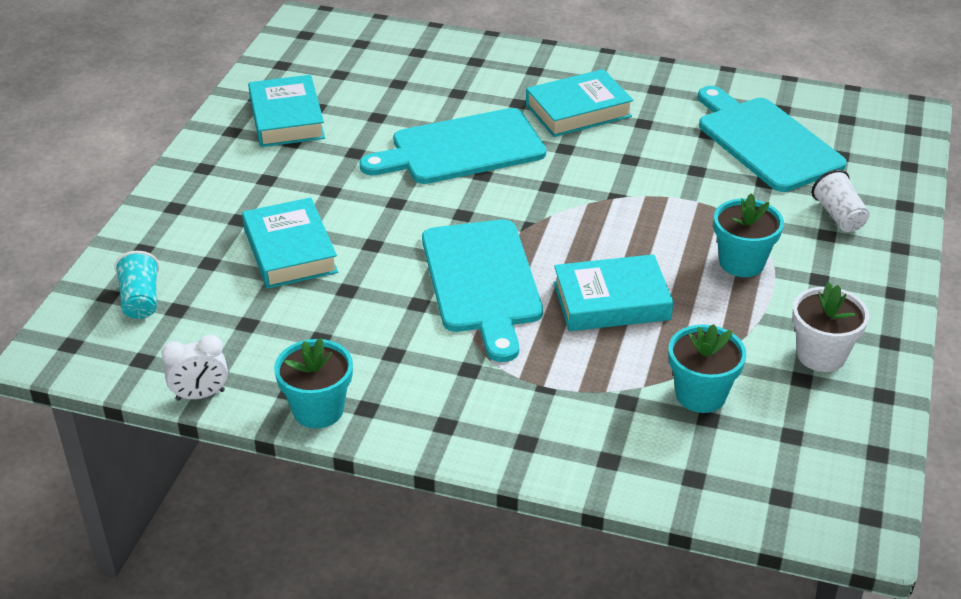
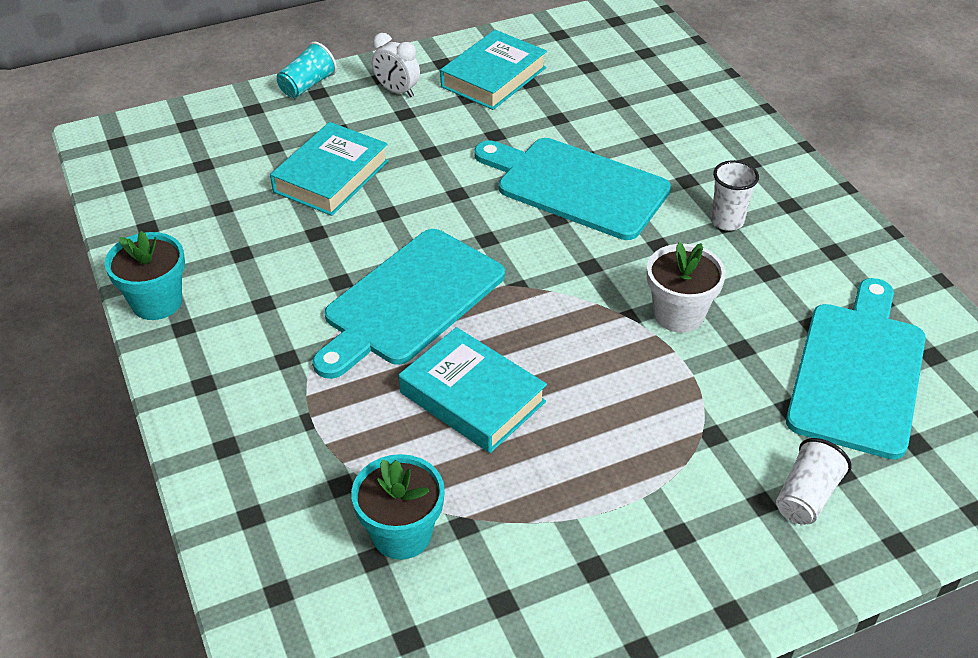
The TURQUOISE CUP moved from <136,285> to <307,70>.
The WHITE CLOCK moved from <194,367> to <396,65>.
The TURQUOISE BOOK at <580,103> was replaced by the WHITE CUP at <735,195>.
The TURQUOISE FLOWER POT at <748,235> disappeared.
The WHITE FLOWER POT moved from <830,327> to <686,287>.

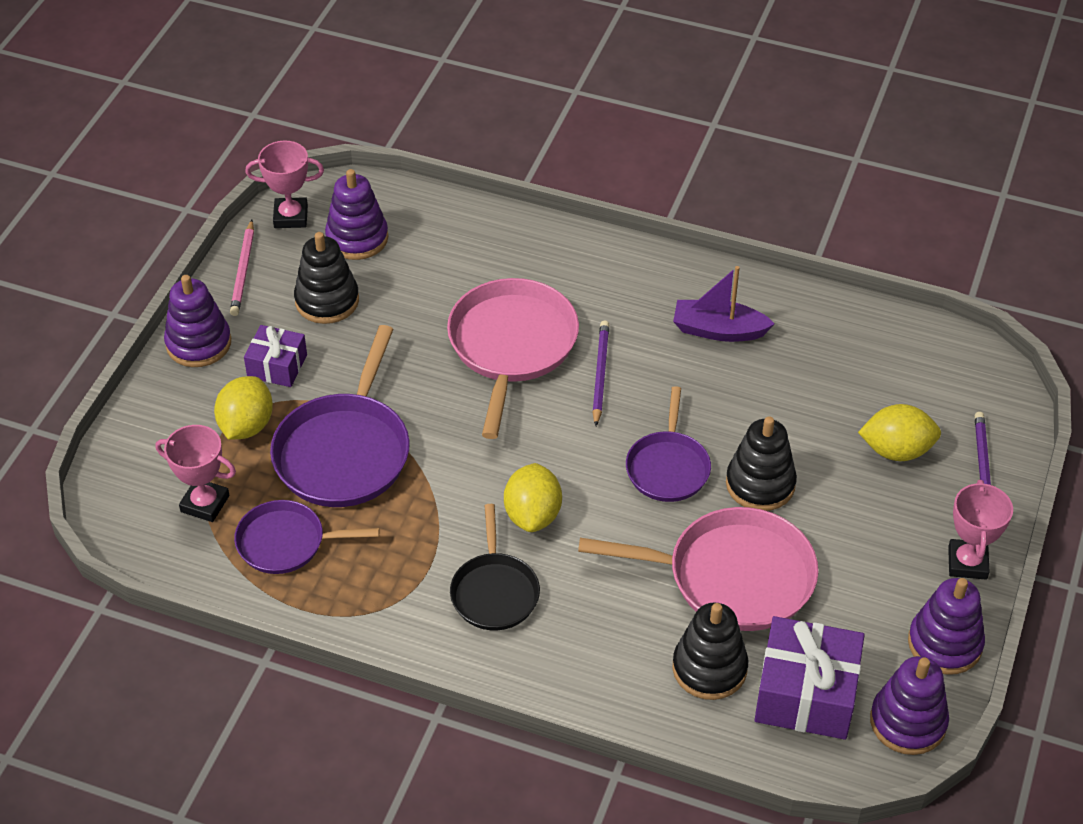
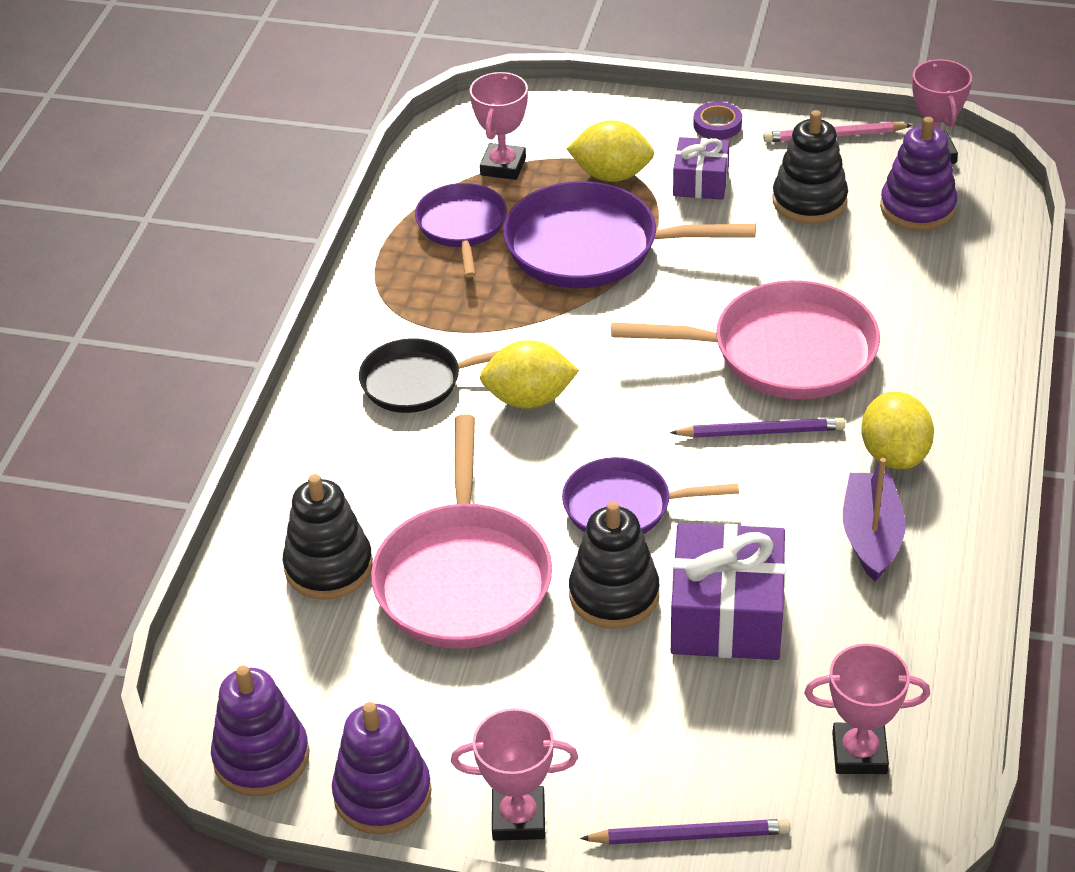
The PURPLE STACKING TOY at <197,321> was replaced by the PURPLE TAPE at <717,121>.
The PURPLE GIFT moved from <810,678> to <728,591>.
The YELLOW LEMON moved from <899,432> to <897,430>.
The PINK TROPHY at <867,709> appeared.

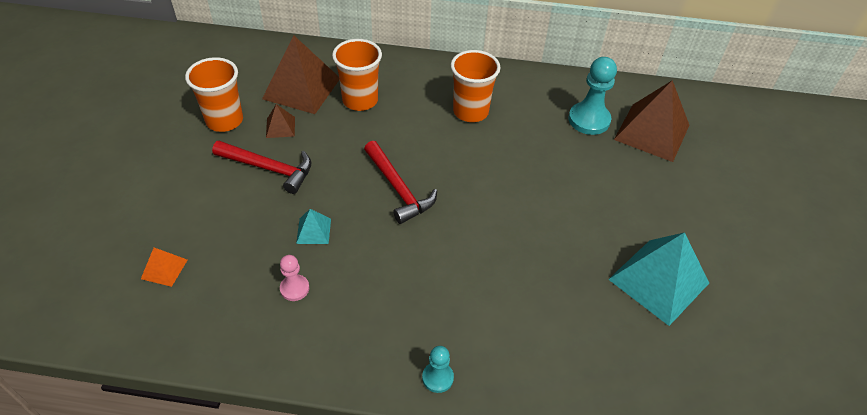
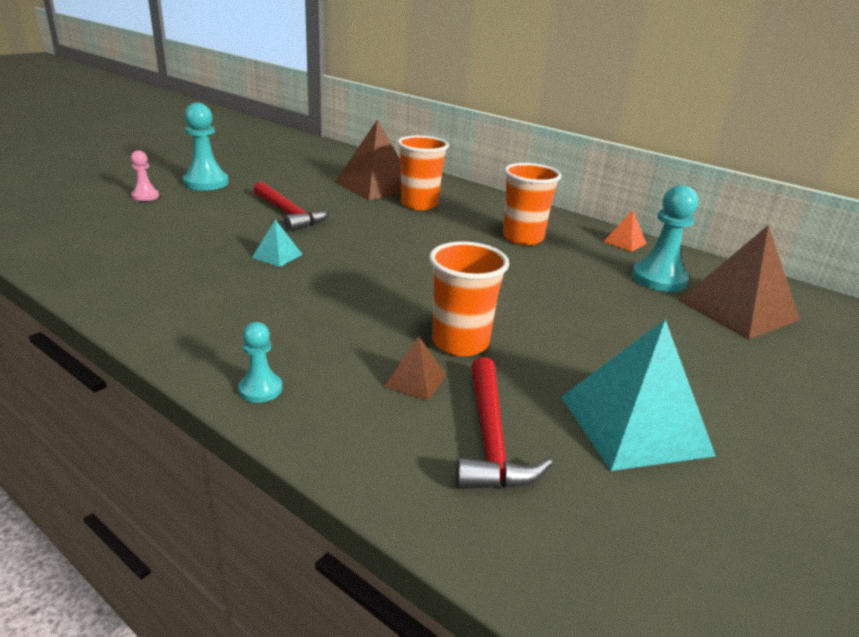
The ORANGE PYRAMID moved from <164,267> to <624,231>.
The ORANGE CUP moved from <214,94> to <469,298>.
The BROWN PYRAMID moved from <280,121> to <415,368>.
The PINK PAWN moved from <294,278> to <145,175>.
The RED HAMMER moved from <400,182> to <504,423>.
The TURQUOISE PAWN at <206,146> appeared.

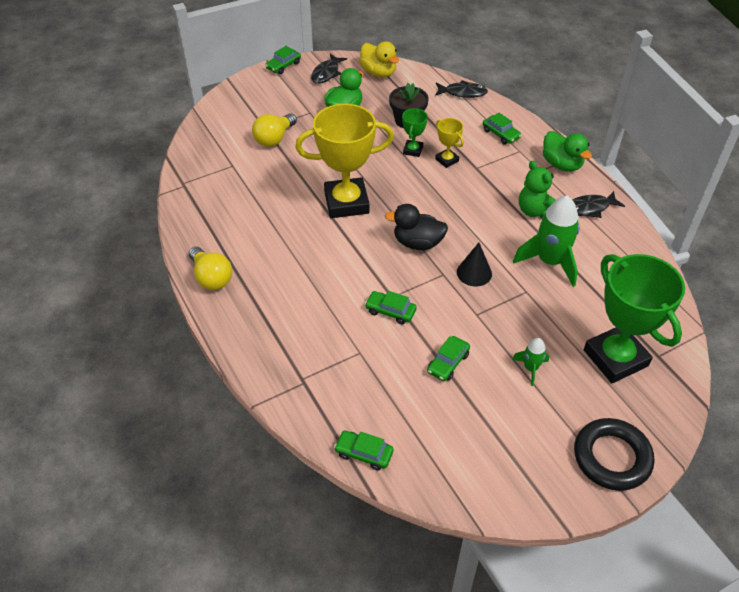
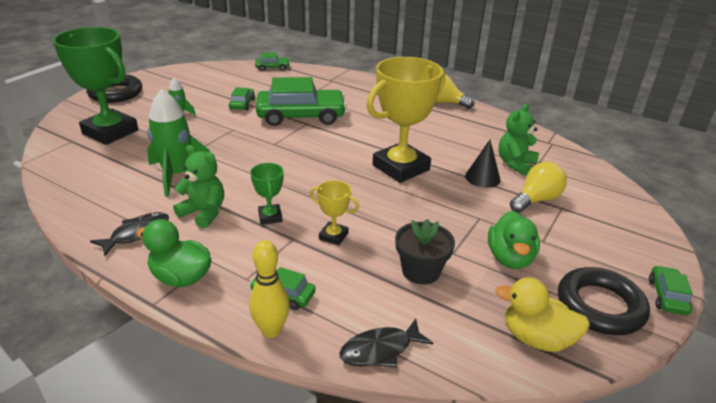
The YELLOW LIGHT BULB at <274,130> turned 45 degrees clockwise.
The BLACK FISH at <329,69> was replaced by the BLACK RING at <604,301>.
The GREEN CAR at <391,307> changed to 2.19 times the size.
The BLACK DUCK at <416,227> disappeared.
The GREEN TROPHY moved from <415,132> to <267,194>.
The BLACK CONE moved from <474,265> to <482,164>.
The YELLOW BOWLING PIN at <269,289> appeared.
The GREEN TEDDY BEAR at <519,140> appeared.

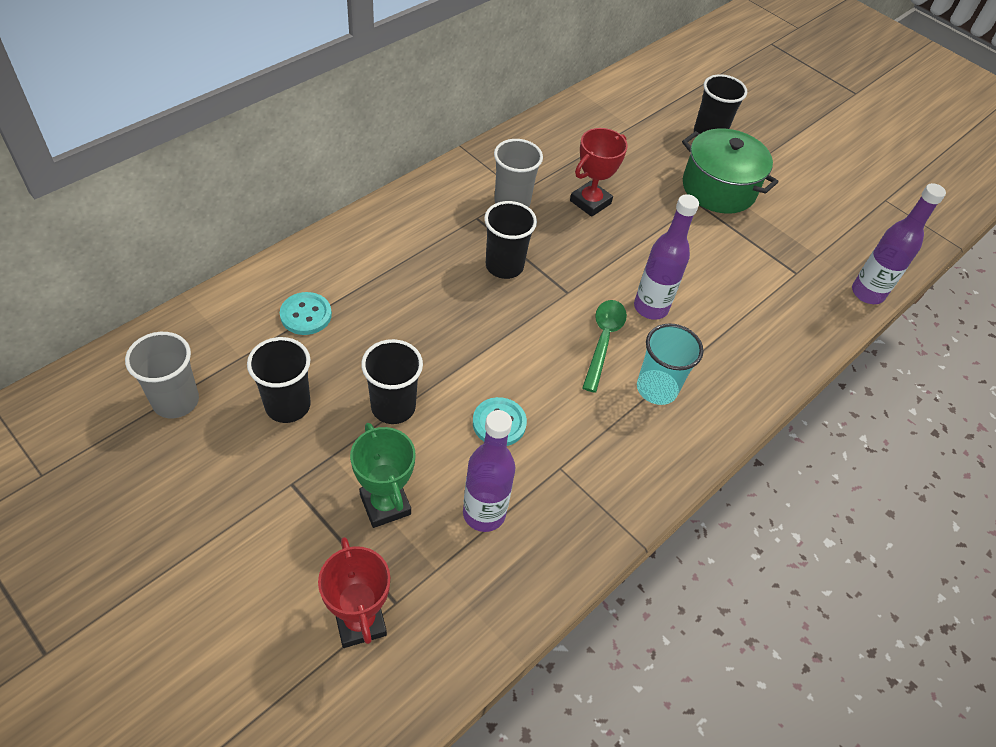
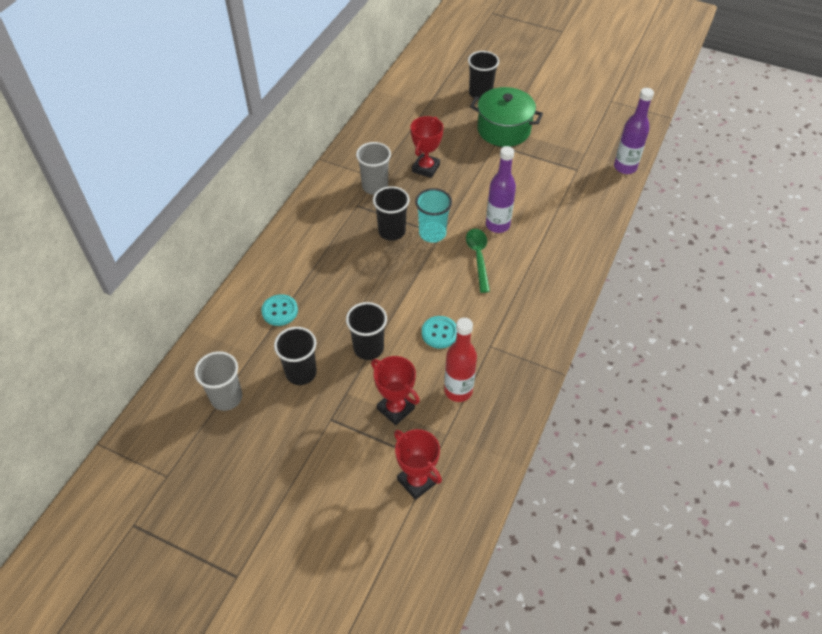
The GREEN TROPHY at <382,475> became the RED TROPHY at <395,390>.
The PURPLE BOTTLE at <489,471> became the RED BOTTLE at <460,360>.
The TURQUOISE CUP moved from <670,364> to <433,215>.

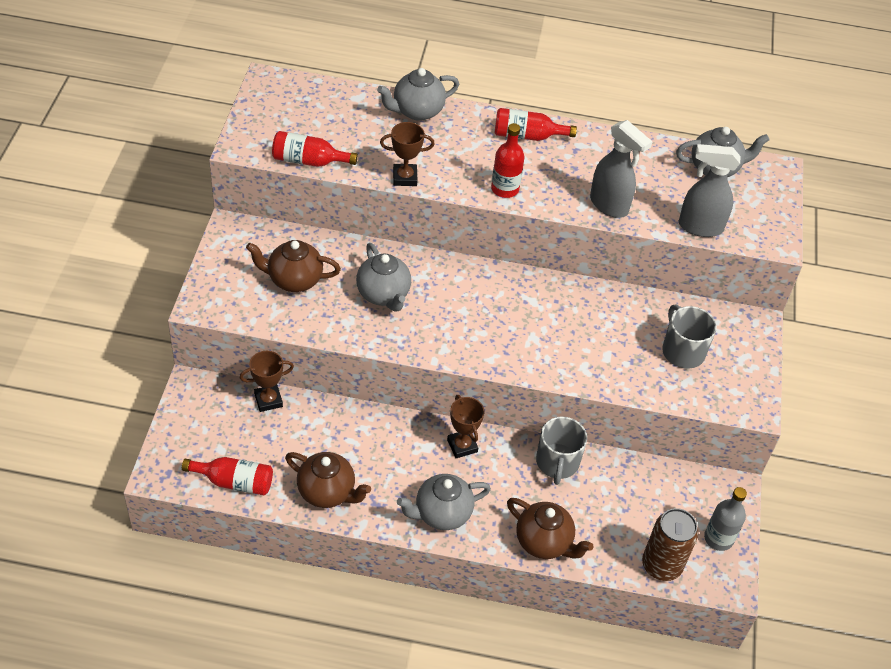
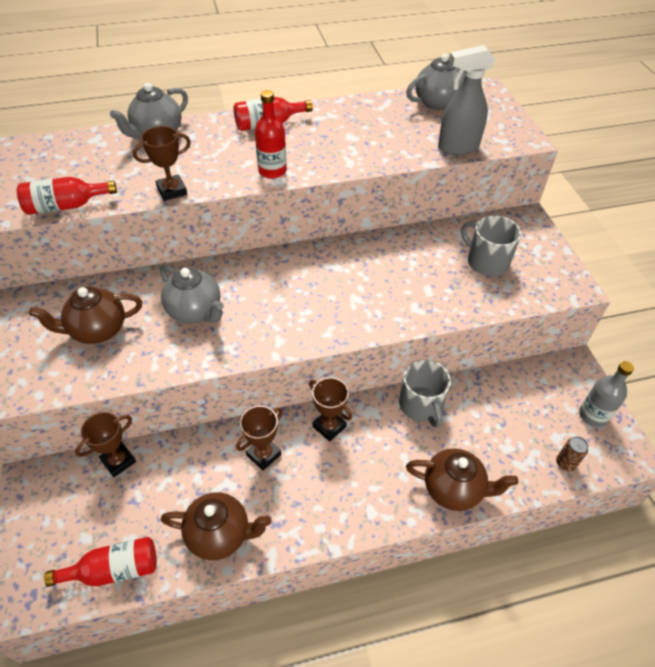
The GREY TEAPOT at <444,502> disappeared.
The GREY SPRAY BOTTLE at <621,169> disappeared.
The BROWN CAN at <670,544> changed to 0.49 times the size.
The BROWN TROPHY at <259,438> appeared.

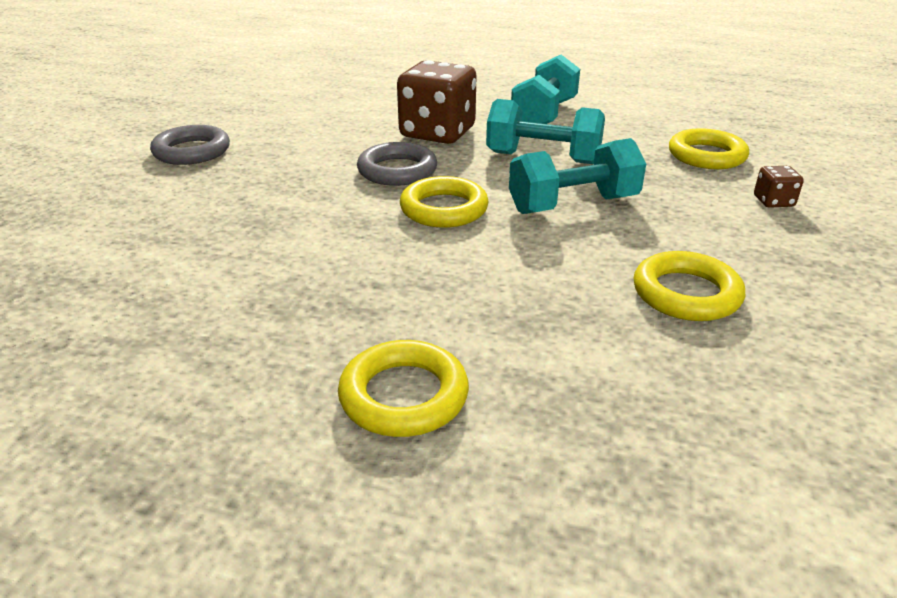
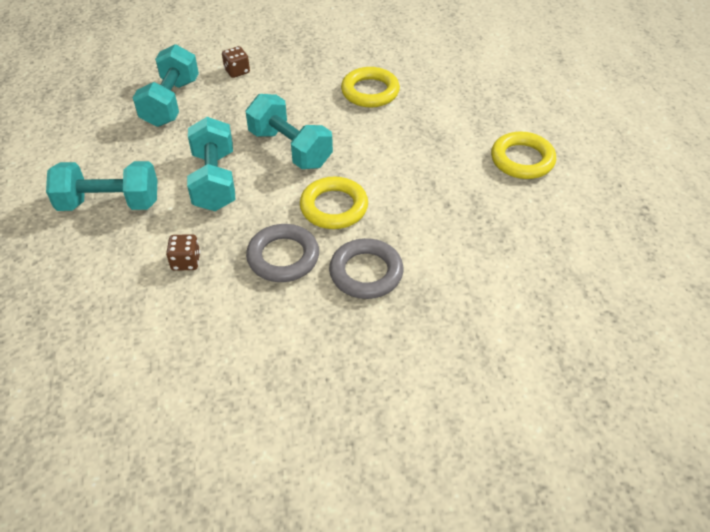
The GREY RING moved from <190,145> to <366,268>.
The BROWN DICE at <437,102> changed to 0.43 times the size.
The YELLOW RING at <709,148> was replaced by the TURQUOISE DUMBBELL at <166,85>.

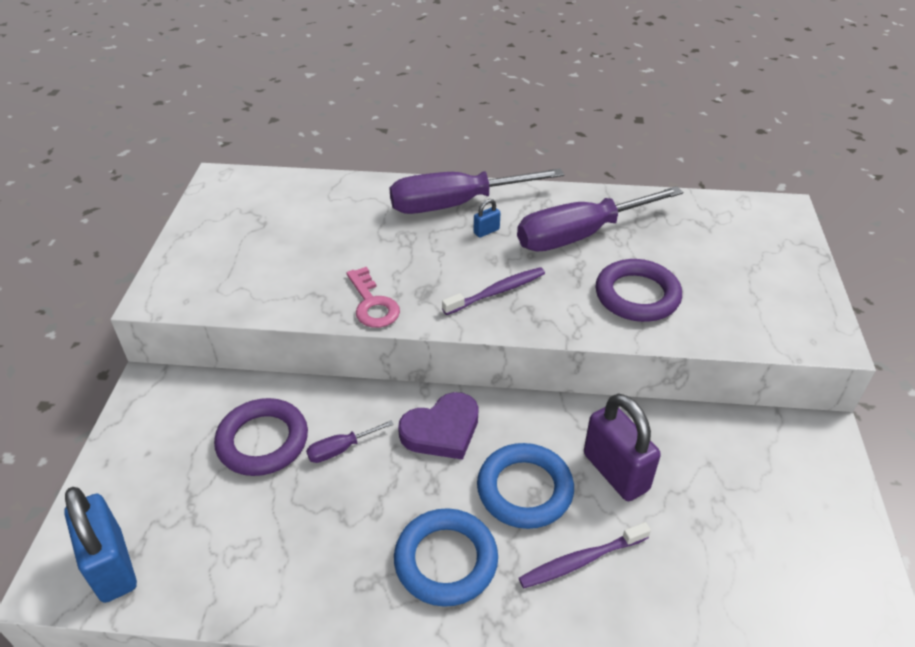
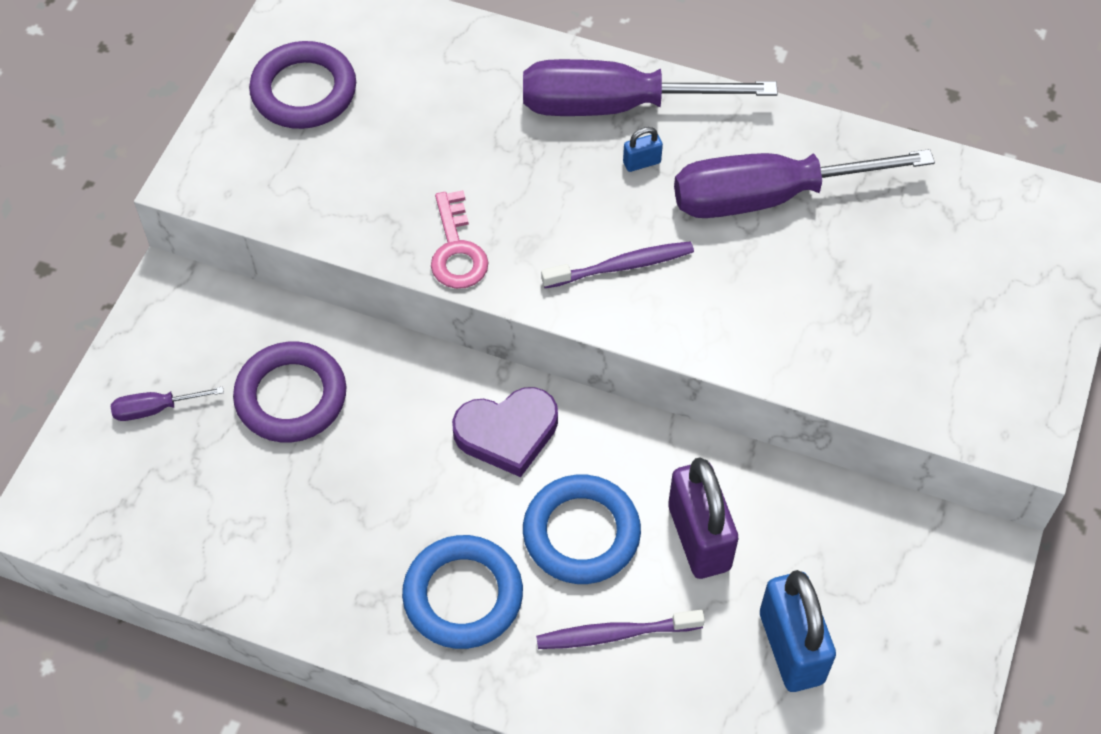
The BLUE PADLOCK moved from <100,545> to <798,631>.
The PURPLE SCREWDRIVER moved from <350,441> to <167,404>.
The PURPLE RING moved from <639,290> to <302,85>.

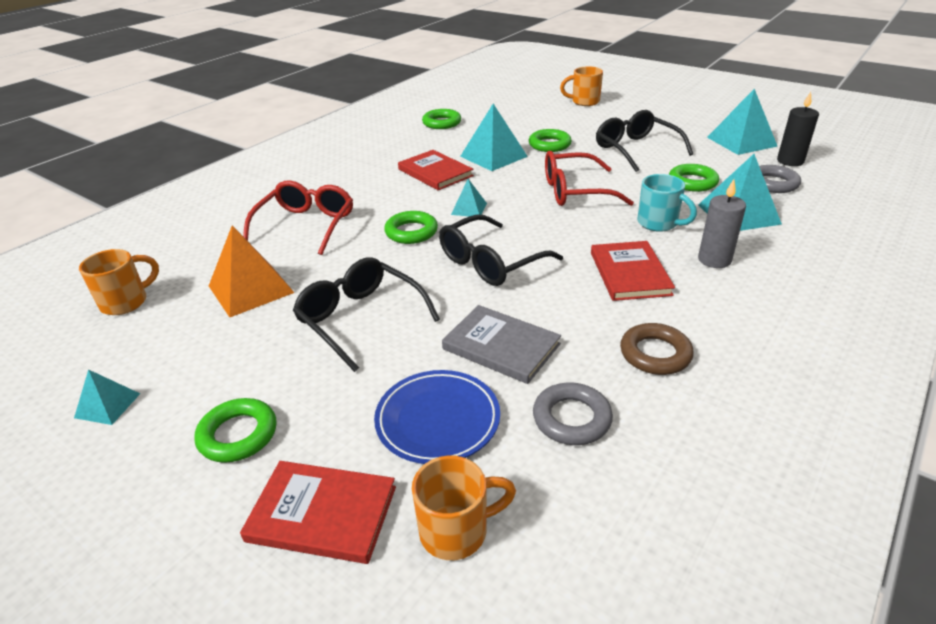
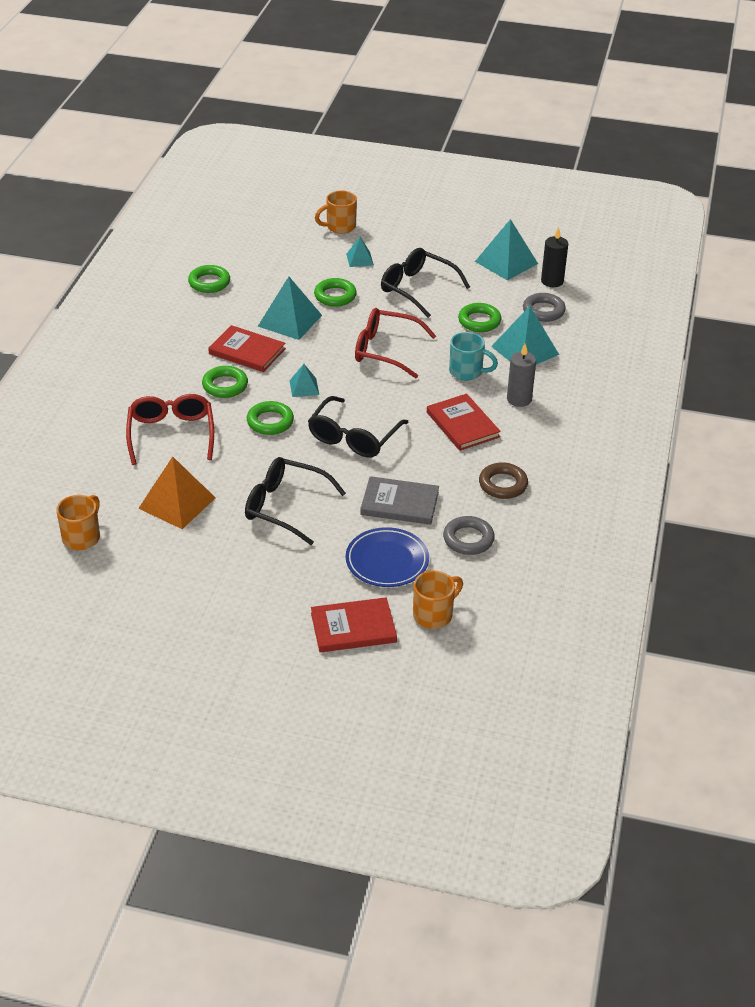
The TURQUOISE PYRAMID moved from <107,397> to <360,252>.
The GREEN RING moved from <235,430> to <225,382>.
The RED GLASSES at <589,178> turned 45 degrees clockwise.

